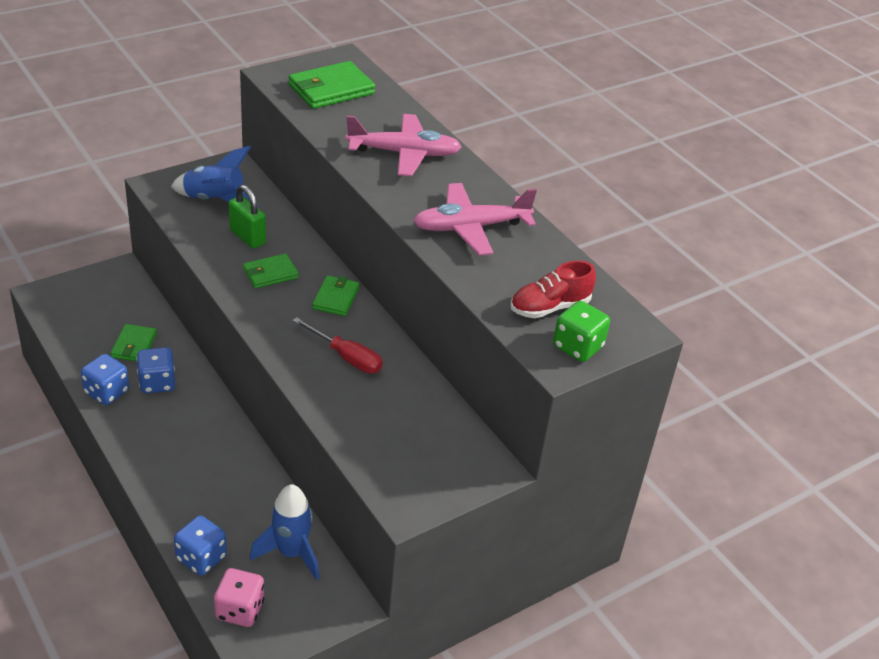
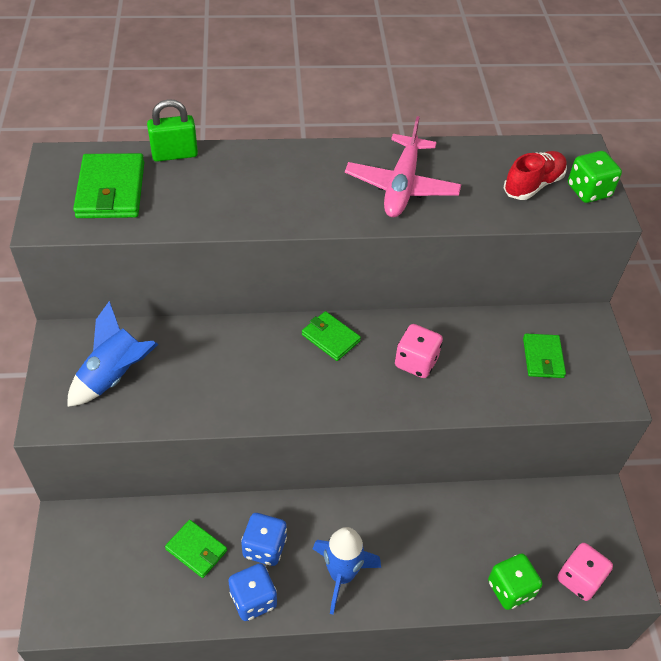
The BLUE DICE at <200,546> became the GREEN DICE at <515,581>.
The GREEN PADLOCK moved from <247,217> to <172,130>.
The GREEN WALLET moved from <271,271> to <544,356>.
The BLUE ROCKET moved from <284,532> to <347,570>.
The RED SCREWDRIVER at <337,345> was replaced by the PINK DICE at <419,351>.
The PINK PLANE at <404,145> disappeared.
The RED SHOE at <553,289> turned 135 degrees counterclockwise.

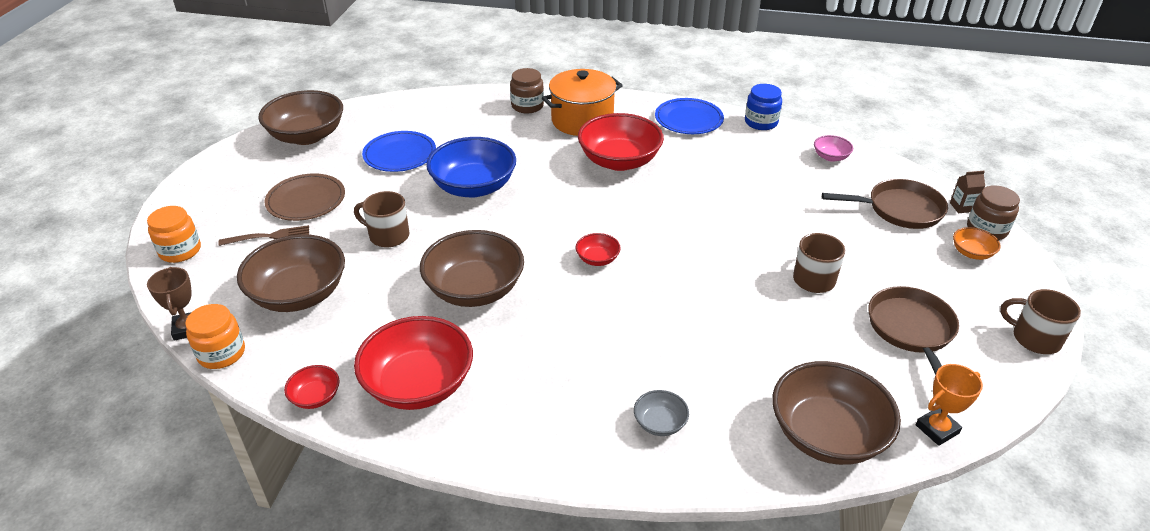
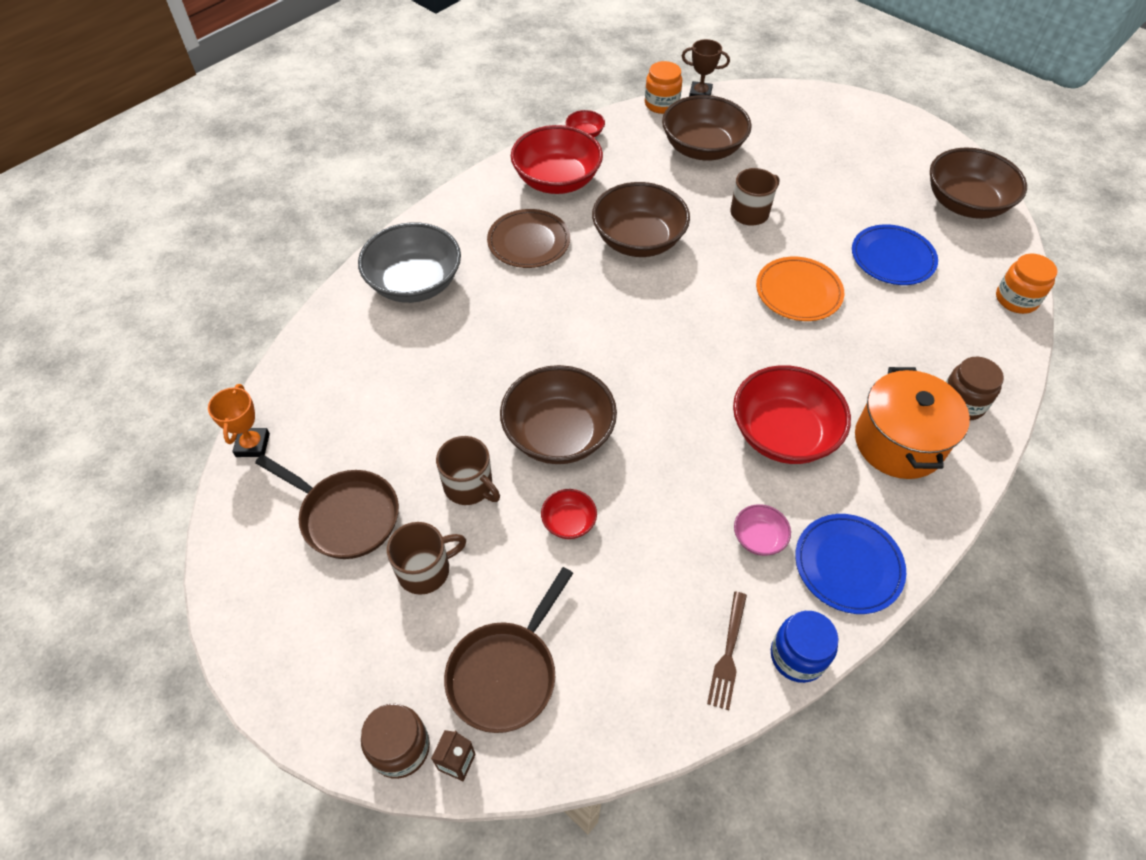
The ORANGE JAR moved from <174,234> to <1026,283>.
The BROWN FORK moved from <263,235> to <727,651>.
The BROWN PLATE moved from <304,197> to <528,238>.
The BLUE BOWL at <471,167> was replaced by the ORANGE PLATE at <800,289>.
The RED BOWL moved from <598,249> to <569,514>.
The GREY BOWL at <661,413> changed to 2.18 times the size.
The BROWN BOWL moved from <836,413> to <558,414>.
The PINK BOWL moved from <833,148> to <762,530>.
The ORANGE BOWL at <977,243> disappeared.
The BROWN MUG moved from <1040,321> to <426,558>.

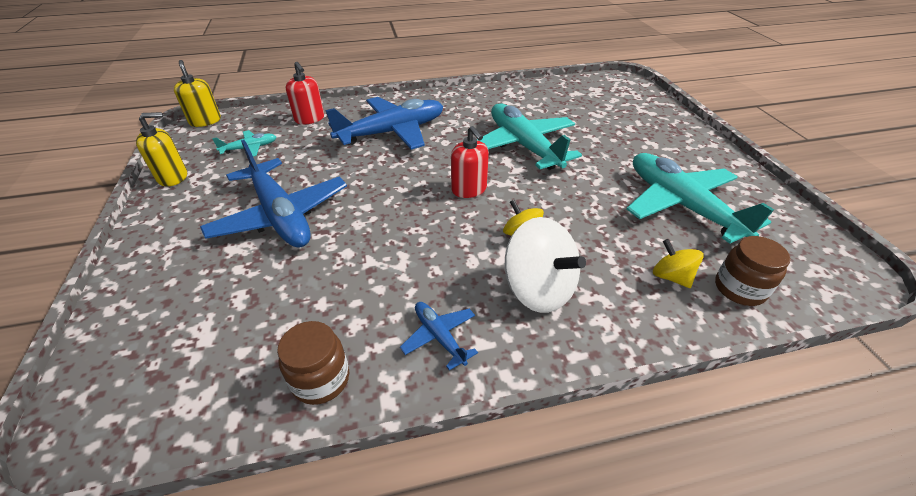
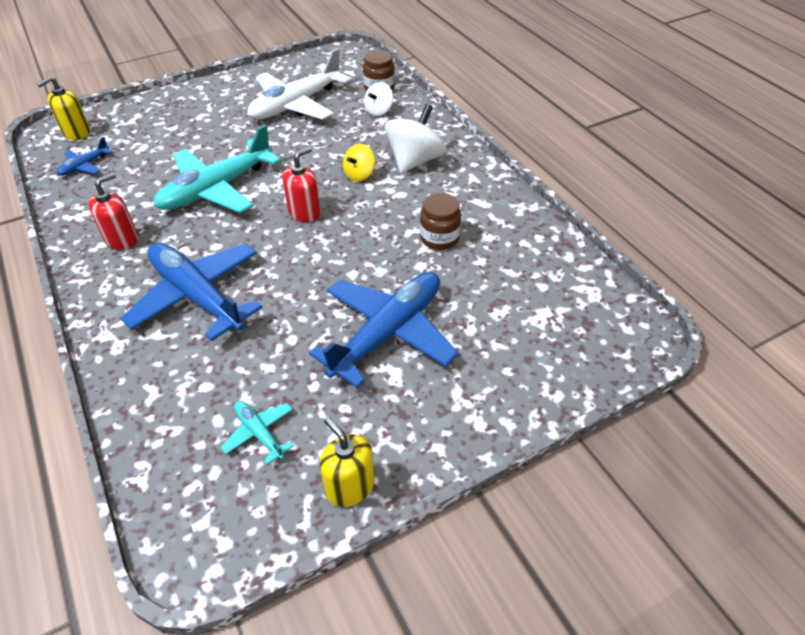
The YELLOW SOAP DISPENSER moved from <197,93> to <63,108>.
The BROWN JAR moved from <313,363> to <440,221>.
The RED SOAP DISPENSER moved from <305,93> to <113,211>.
The BLUE PLANE moved from <439,336> to <84,156>.
The TURQUOISE PLANE at <701,198> became the WHITE PLANE at <299,84>.
The YELLOW SPINNING TOP at <678,263> became the WHITE SPINNING TOP at <378,99>.

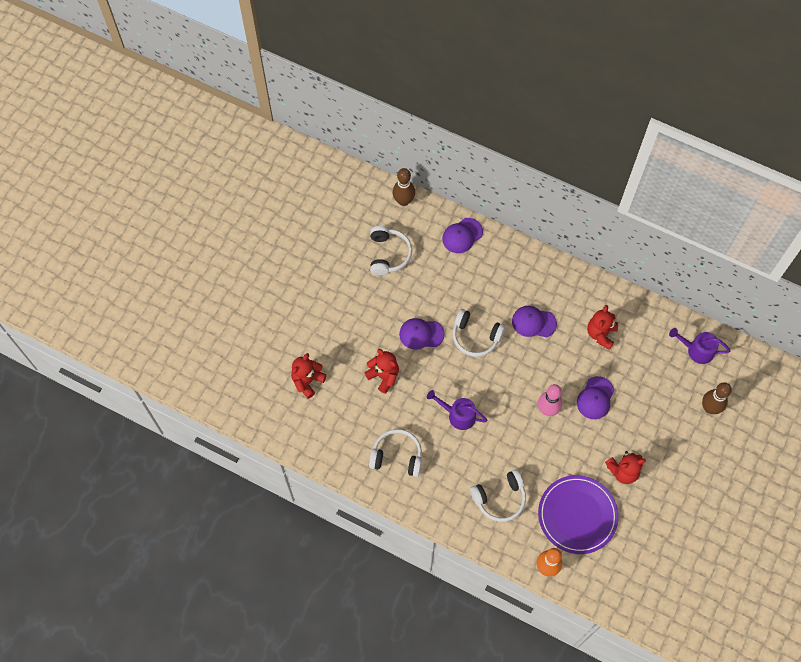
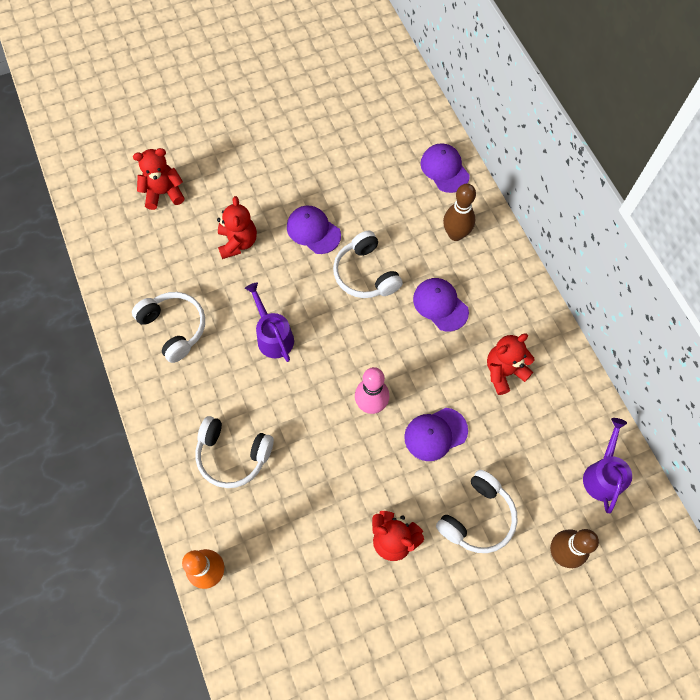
The WHITE HEADPHONES moved from <391,250> to <477,511>.
The BROWN BOWLING PIN moved from <404,187> to <459,212>.
The PURPLE CAP at <462,235> turned 60 degrees clockwise.
The PURPLE PLATE at <578,514> disappeared.
The PURPLE WATERING CAN at <699,346> turned 45 degrees clockwise.

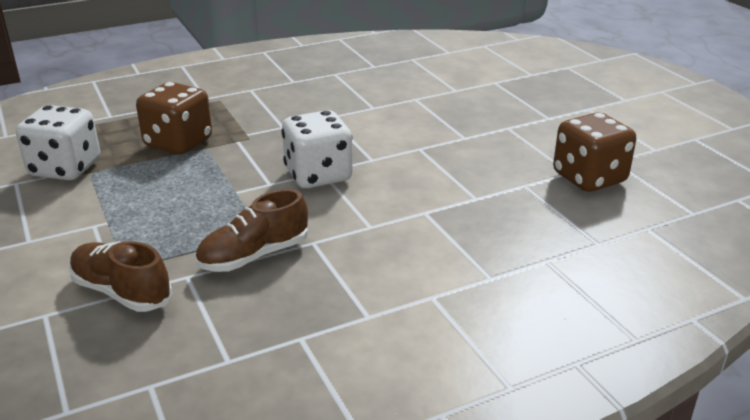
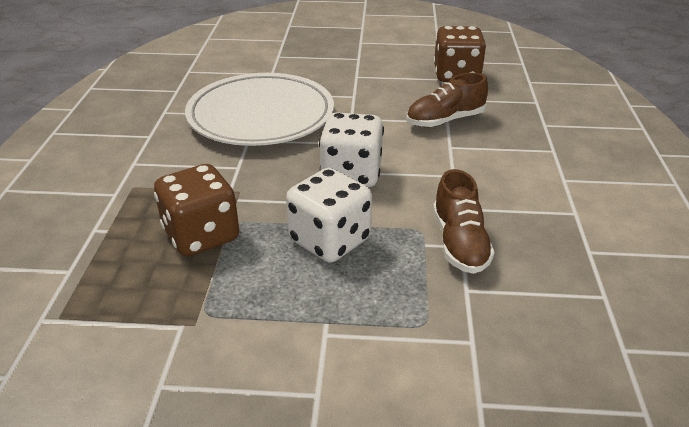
The WHITE DICE moved from <58,142> to <329,215>.
The BROWN SHOE moved from <120,276> to <447,100>.
The WHITE PLATE at <259,109> appeared.

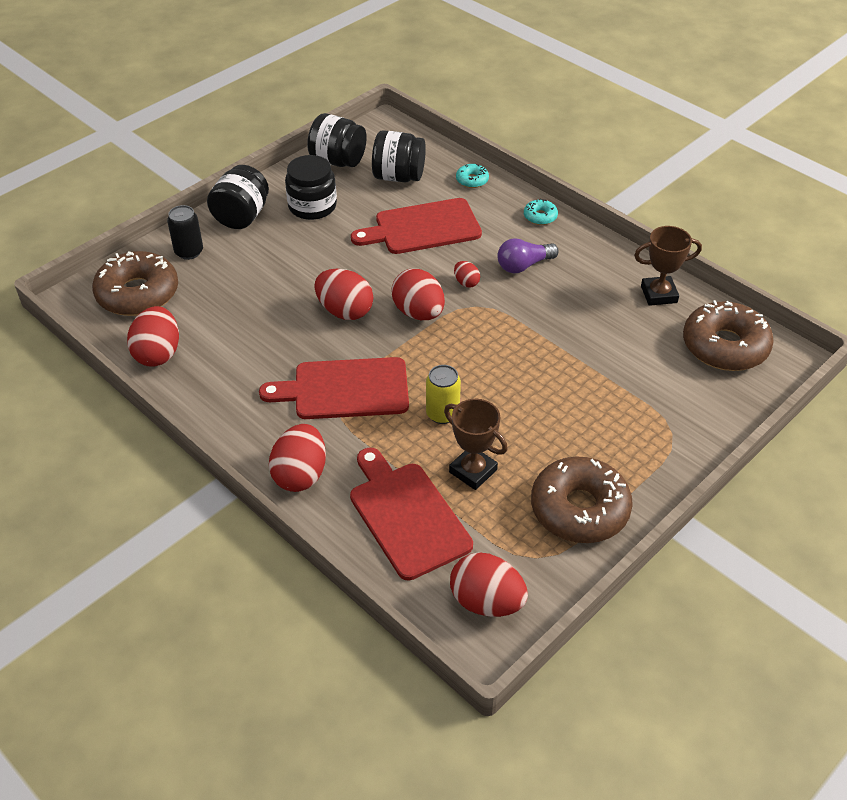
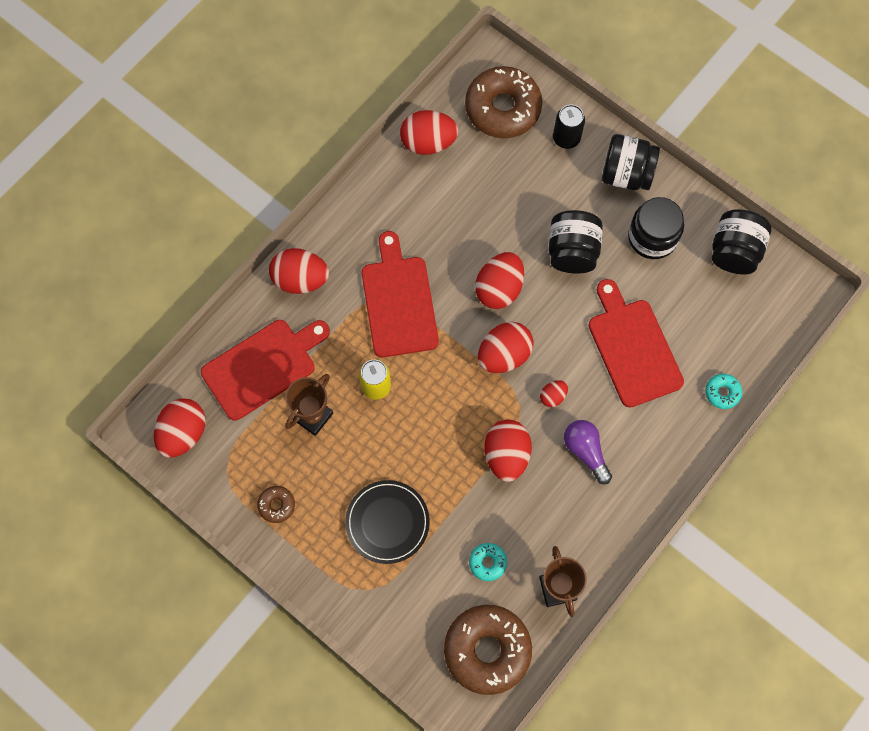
The BLACK JAR moved from <399,156> to <576,242>.
The TURQUOISE DONUT moved from <541,212> to <488,562>.
The BROWN DONUT at <582,499> changed to 0.44 times the size.
The BLACK PLATE at <387,522> appeared.
The RED EGG at <508,451> appeared.

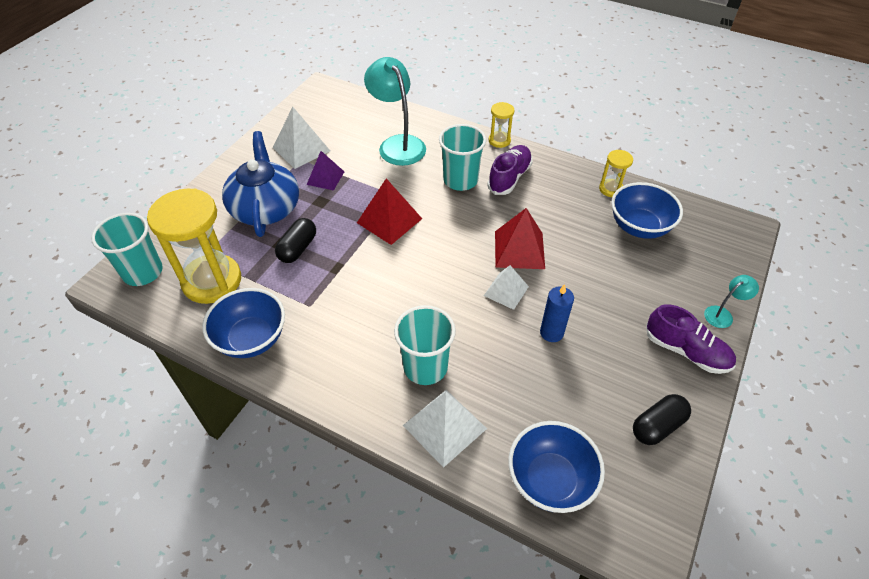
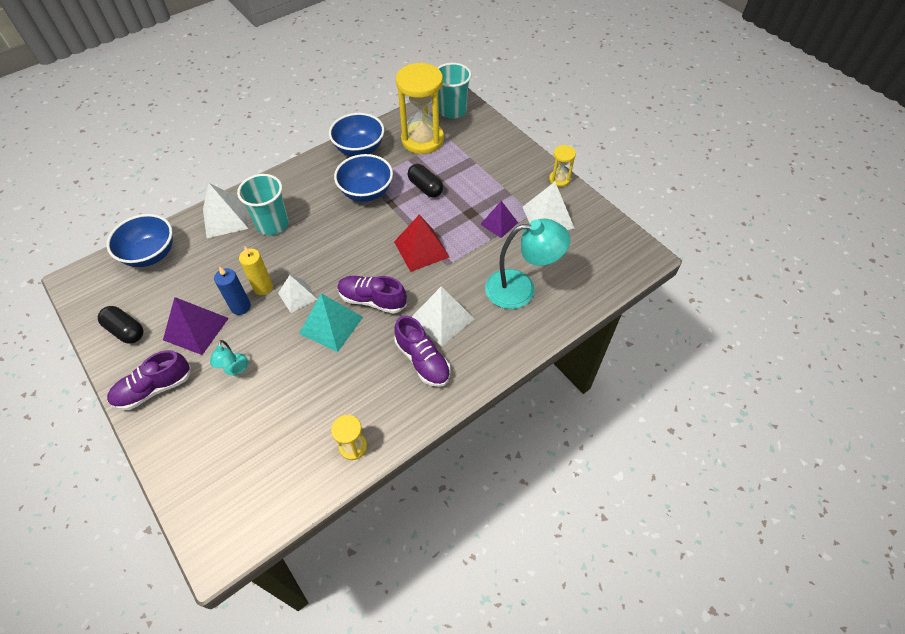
The BLUE TEAPOT at <260,184> disappeared.
The TURQUOISE CUP at <462,157> was replaced by the WHITE PYRAMID at <443,316>.
The YELLOW HOURGLASS moved from <501,125> to <562,166>.
The RED PYRAMID at <520,238> became the TURQUOISE PYRAMID at <331,322>.
The BLUE BOWL moved from <647,210> to <363,178>.
The BLACK CAPSULE at <662,419> turned 45 degrees counterclockwise.
The TURQUOISE LAMP moved from <731,301> to <229,358>.
The PURPLE PYRAMID at <196,326> appeared.
The YELLOW CANDLE at <256,271> appeared.
The PURPLE SHOE at <372,295> appeared.

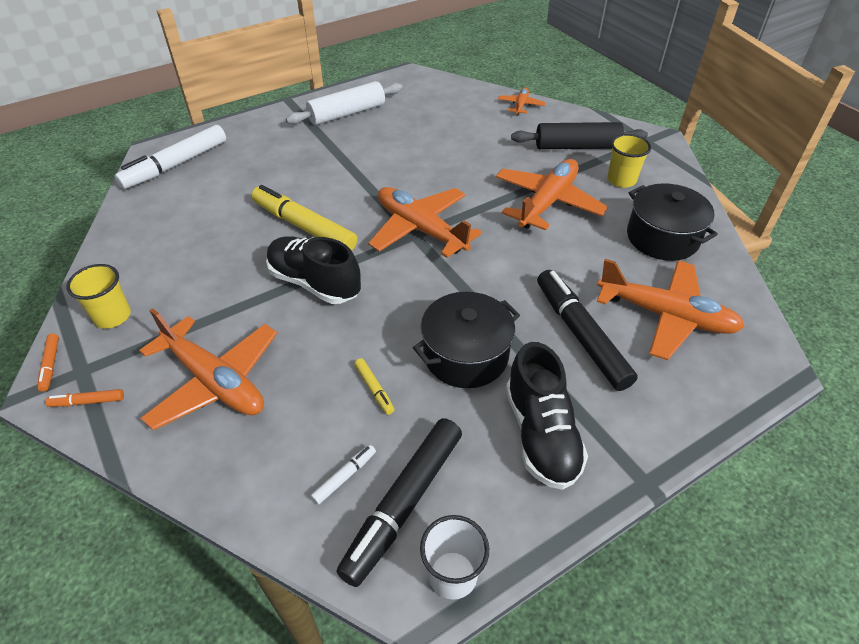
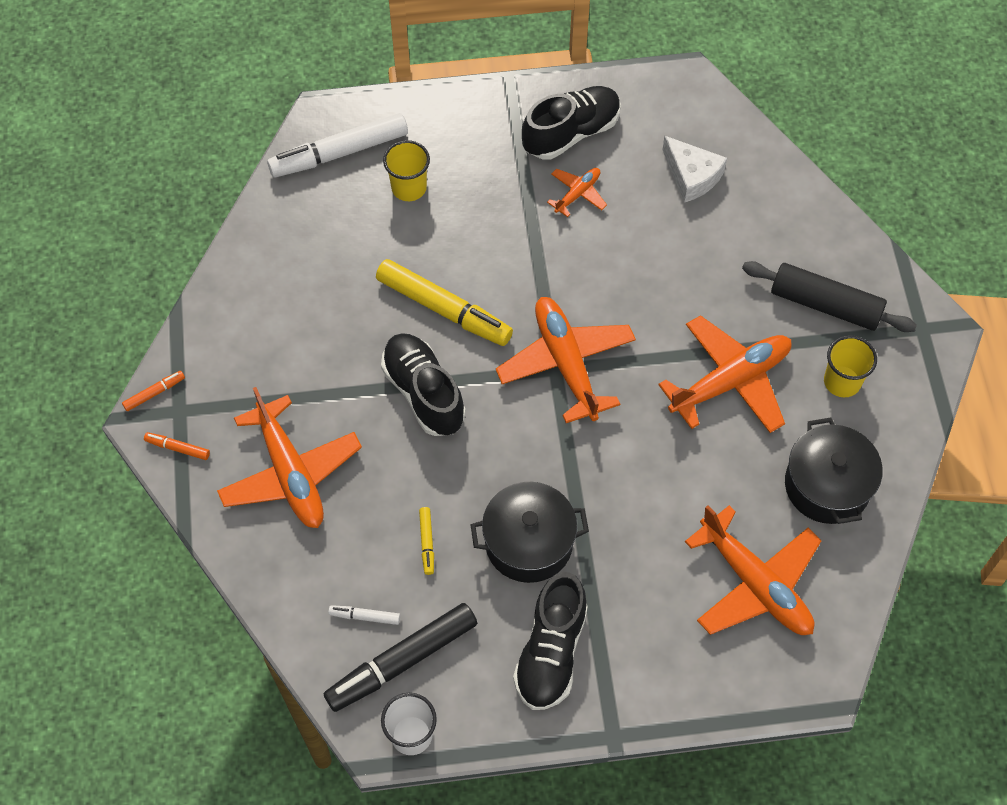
The ORANGE MARKER at <48,363> turned 135 degrees counterclockwise.
The YELLOW CUP moved from <98,296> to <406,170>.
The YELLOW MARKER at <304,217> turned 150 degrees clockwise.
The WHITE ROLLING PIN at <344,103> was replaced by the BLACK SHOE at <571,123>.
The WHITE MARKER at <343,475> turned 150 degrees counterclockwise.
The ORANGE PLANE moved from <522,101> to <577,192>.
The BLACK MARKER at <587,330> disappeared.
The WHITE CHEESE at <694,169> appeared.

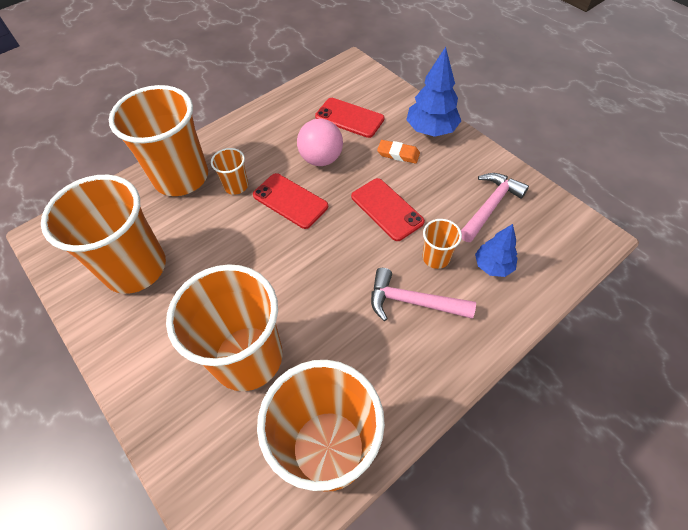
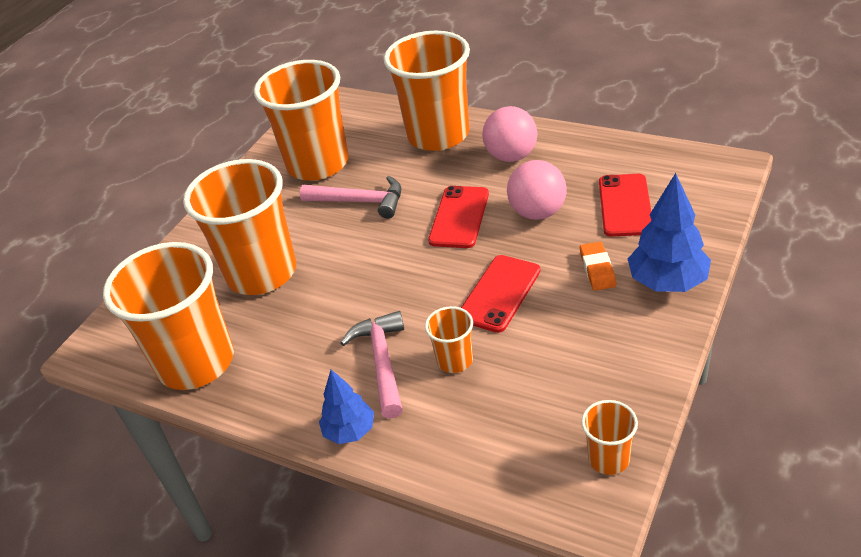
The ORANGE CUP moved from <229,171> to <609,437>.
The PINK HAMMER moved from <495,207> to <350,197>.
The BLUE TREE moved from <496,250> to <346,407>.
The PINK BALL at <510,134> appeared.

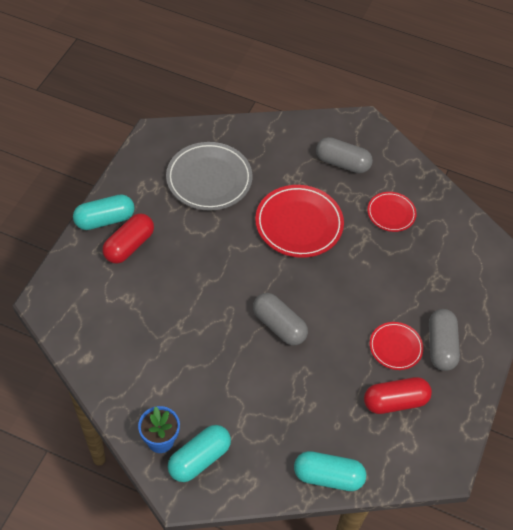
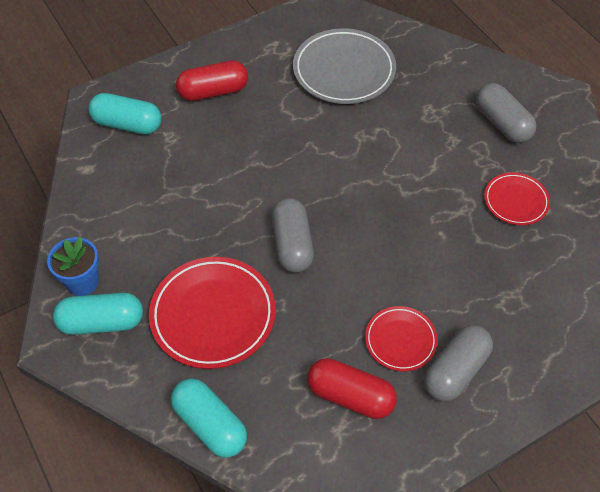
The TURQUOISE CAPSULE moved from <104,212> to <125,114>.
The RED PLATE moved from <299,221> to <212,313>.

